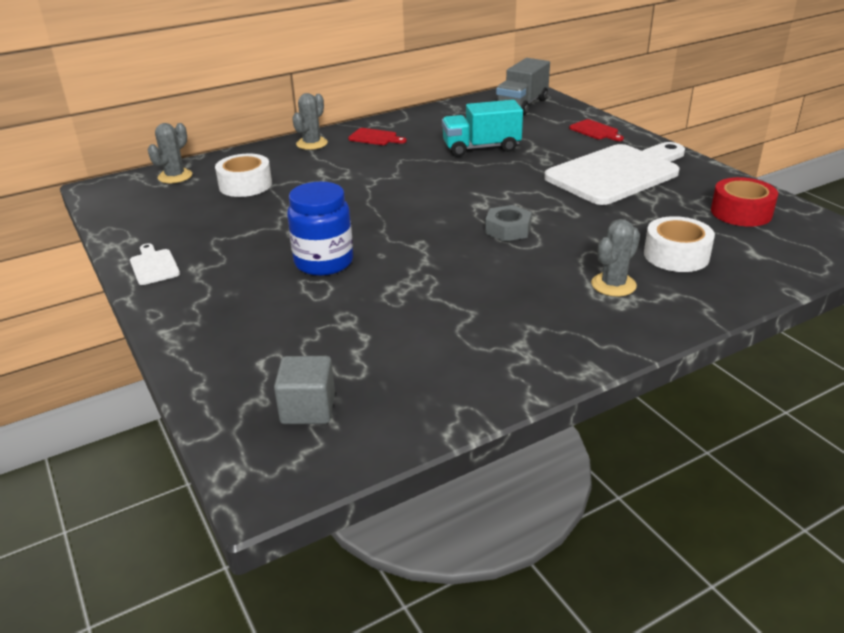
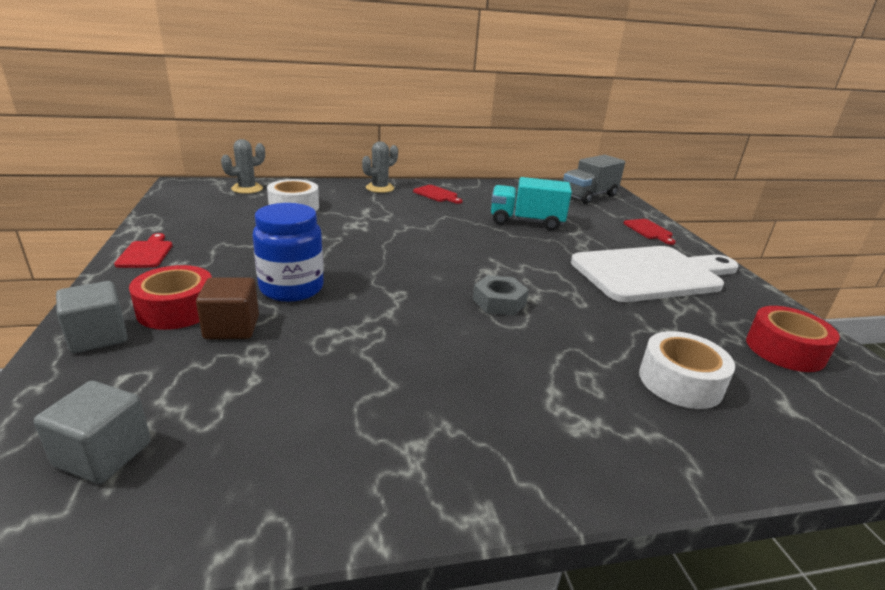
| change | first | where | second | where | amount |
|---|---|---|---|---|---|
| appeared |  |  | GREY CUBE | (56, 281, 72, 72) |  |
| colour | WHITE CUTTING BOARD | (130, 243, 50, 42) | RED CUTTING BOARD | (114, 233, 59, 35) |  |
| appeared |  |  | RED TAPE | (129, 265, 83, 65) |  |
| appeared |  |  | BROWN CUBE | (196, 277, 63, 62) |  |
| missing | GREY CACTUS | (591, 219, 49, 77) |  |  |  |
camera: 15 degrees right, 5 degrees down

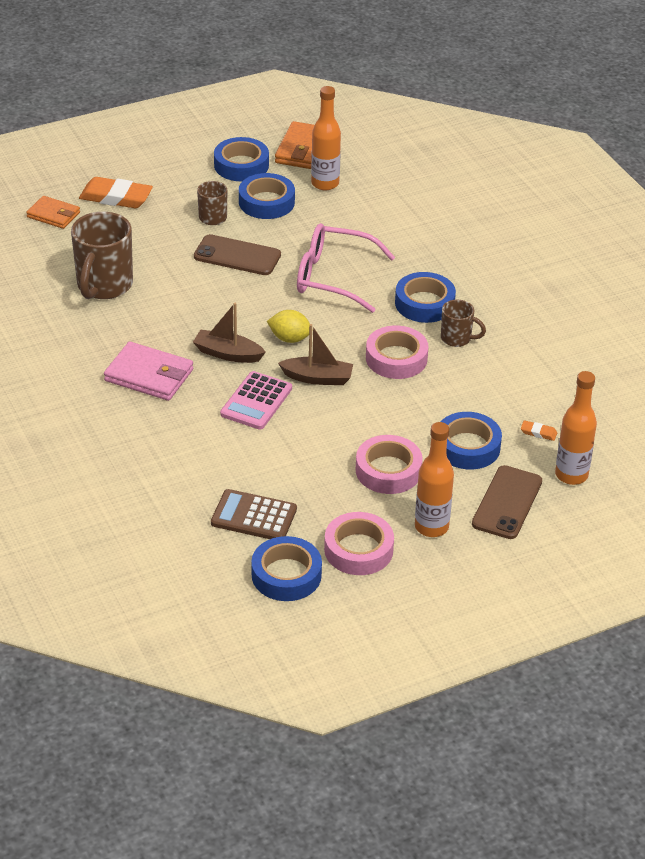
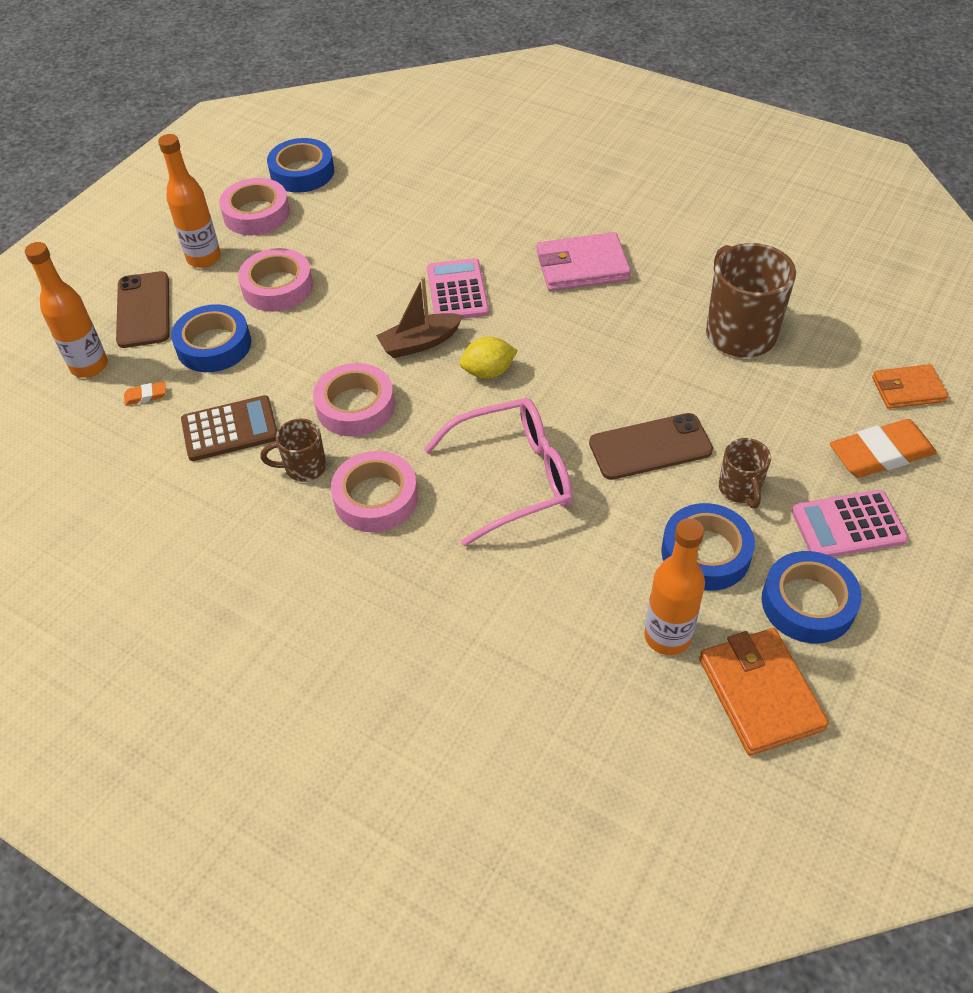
| change | first | where | second | where | amount |
|---|---|---|---|---|---|
| relocated | BROWN CALCULATOR | (211, 489, 86, 50) |  | (181, 395, 96, 66) |  |
| colour | BLUE TAPE | (395, 272, 61, 51) | PINK TAPE | (331, 451, 87, 82) |  |
| appeared |  |  | PINK CALCULATOR | (792, 490, 116, 67) |  |
| missing | BROWN BOAT | (193, 303, 73, 60) |  |  |  |
camera: 150 degrees right, 10 degrees up

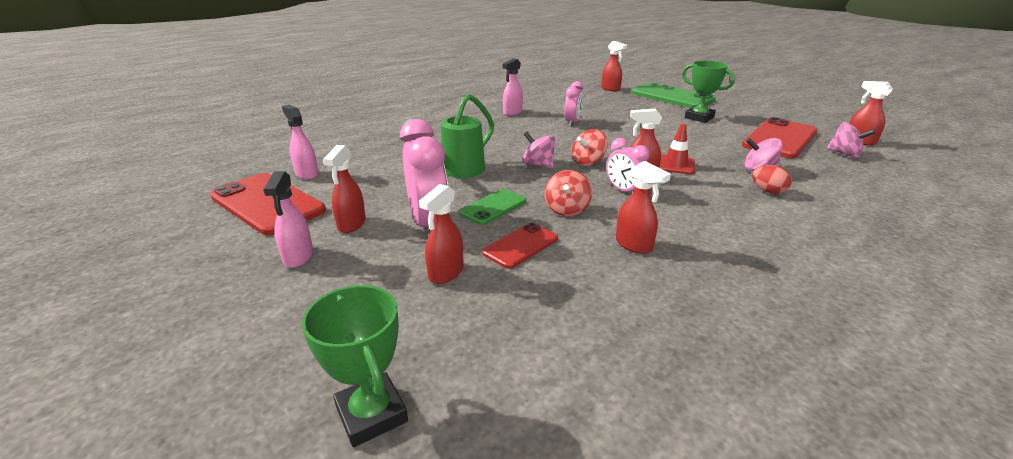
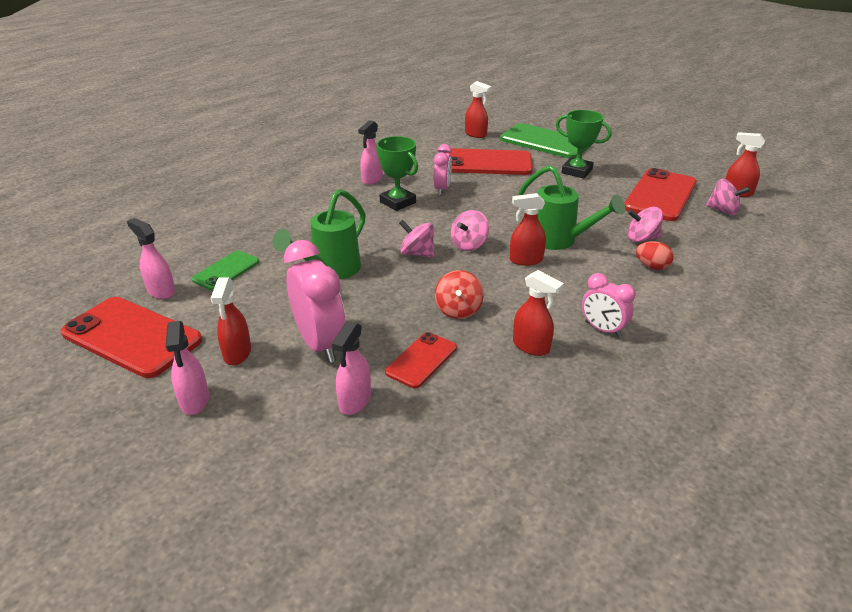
| change | first | where | second | where | amount |
|---|---|---|---|---|---|
| relocated | GREEN PHONE | (459, 189, 67, 36) |  | (192, 251, 67, 40) |  |
| colour | RED SPRAY BOTTLE | (419, 184, 45, 100) | PINK SPRAY BOTTLE | (332, 321, 39, 94) |  |
| relocated | GREEN TROPHY | (302, 285, 106, 162) |  | (376, 136, 42, 75) |  |
| appeared |  |  | RED PHONE | (449, 148, 84, 27) |  |
| colour | RED SPINNING TOP | (572, 129, 36, 37) | PINK SPINNING TOP | (451, 210, 38, 41) |  |
| exchanged | RED TRAFFIC CONE | (659, 124, 36, 50) | GREEN WATERING CAN | (518, 165, 107, 85) |  |
| relocated | PINK CLOCK | (606, 138, 44, 54) |  | (582, 273, 53, 64) |  |
camera: 10 degrees left, 5 degrees up

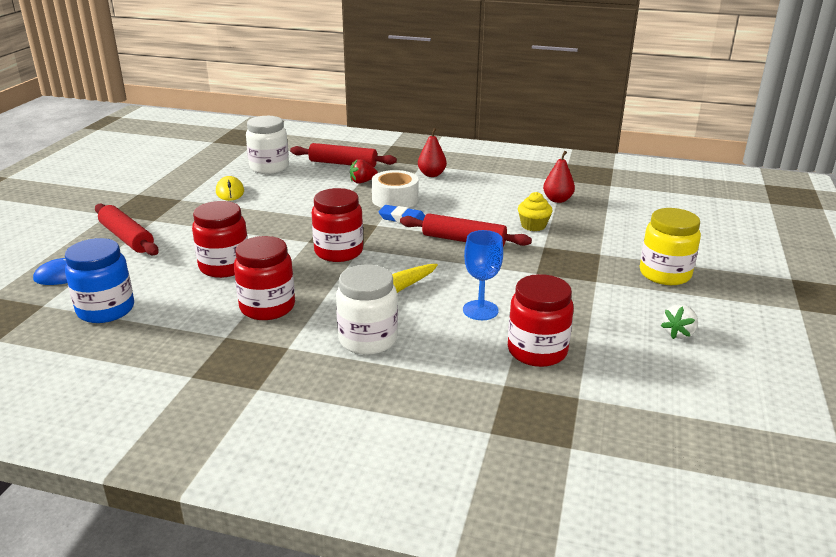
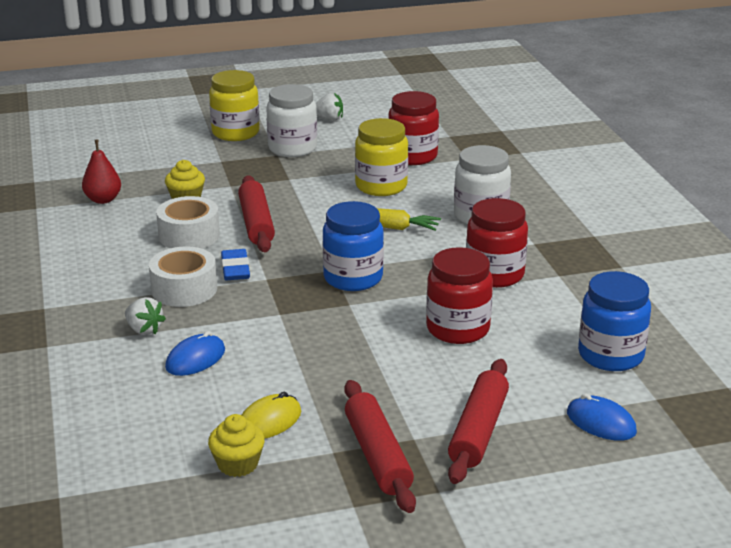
| change | first | where | second | where | amount |
|---|---|---|---|---|---|
| colour | RED STRAWBERRY | (350, 159, 28, 25) | WHITE STRAWBERRY | (125, 297, 41, 38) |  |
| appeared |  |  | WHITE TAPE | (156, 196, 64, 53) |  |
| appeared |  |  | BLUE MOUSE | (165, 331, 60, 45) |  |
| appeared |  |  | YELLOW CUPCAKE | (208, 414, 57, 63) |  |
| relocated | WHITE JAR | (246, 116, 43, 58) |  | (266, 84, 51, 73) |  |
| colour | RED JAR | (312, 188, 51, 74) | BLUE JAR | (322, 201, 62, 90) |  |
| relocated | RED ROLLING PIN | (290, 143, 107, 24) |  | (344, 380, 72, 133) |  |
| exchanged | BLUE GOBLET | (463, 230, 40, 90) | YELLOW JAR | (355, 118, 53, 78) |  |
| missing | RED PEAR | (418, 128, 29, 49) |  |  |  |
camera: 120 degrees left, 0 degrees up

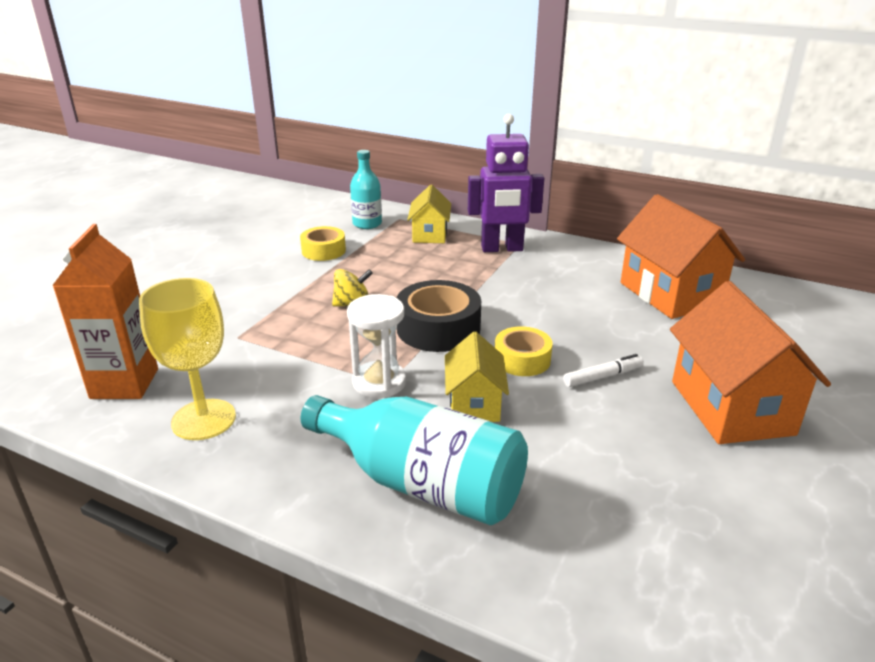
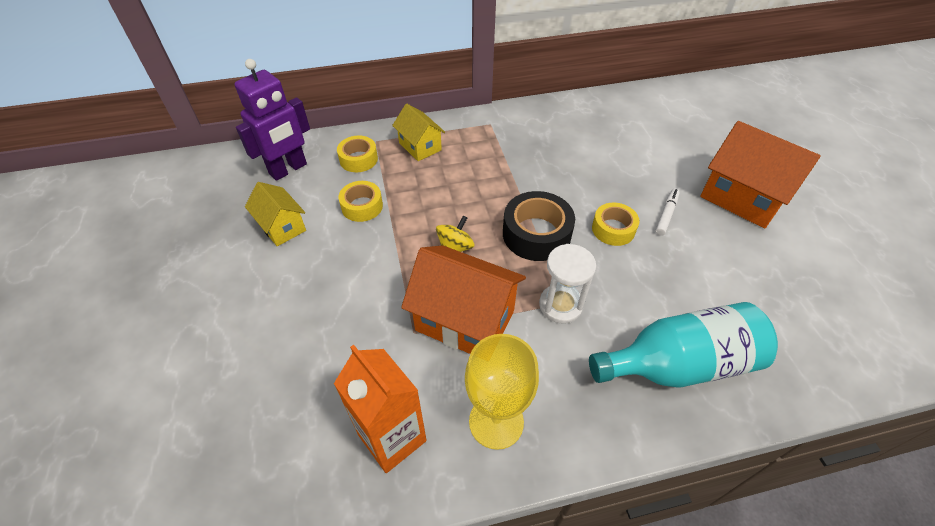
| change | first | where | second | where | amount |
|---|---|---|---|---|---|
| relocated | PURPLE ROBOT | (468, 114, 76, 138) |  | (234, 59, 76, 122) |  |
| relocated | YELLOW HOUSE | (445, 332, 64, 90) |  | (245, 182, 61, 64) |  |
| exchanged | TURQUOISE BOTTLE | (350, 150, 32, 79) | YELLOW TAPE | (337, 136, 41, 36) |  |
| relocated | ORANGE HOUSE | (617, 194, 128, 125) |  | (401, 245, 125, 109) |  |
camera: 40 degrees left, 20 degrees up

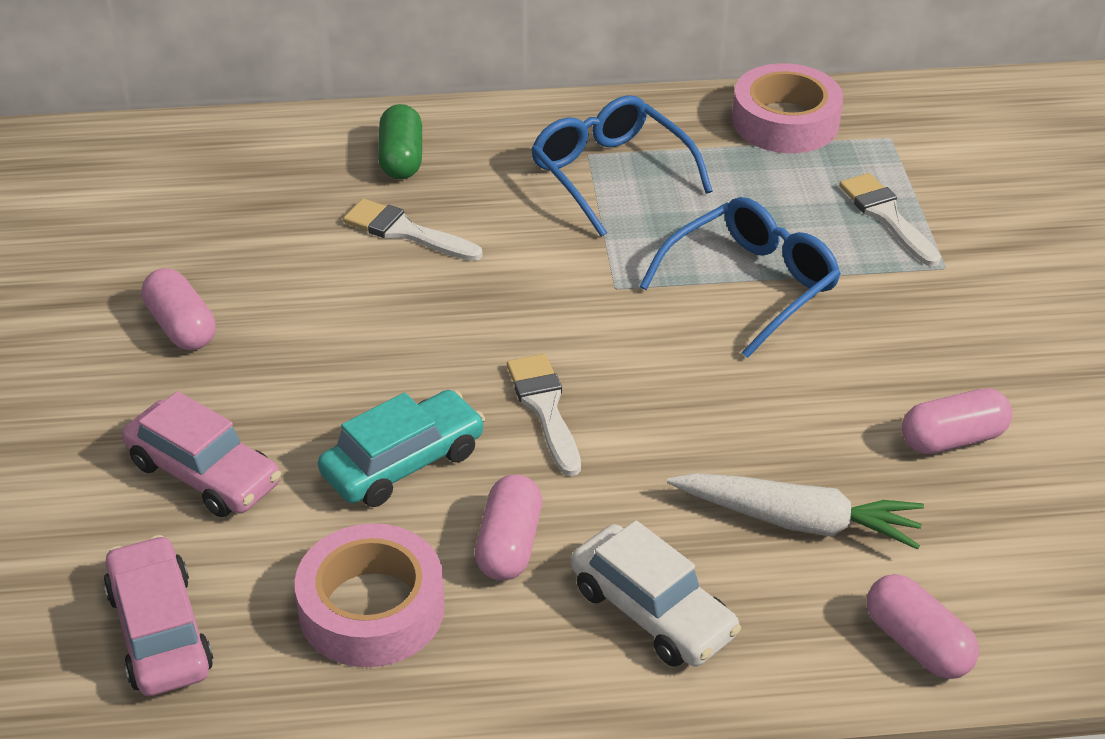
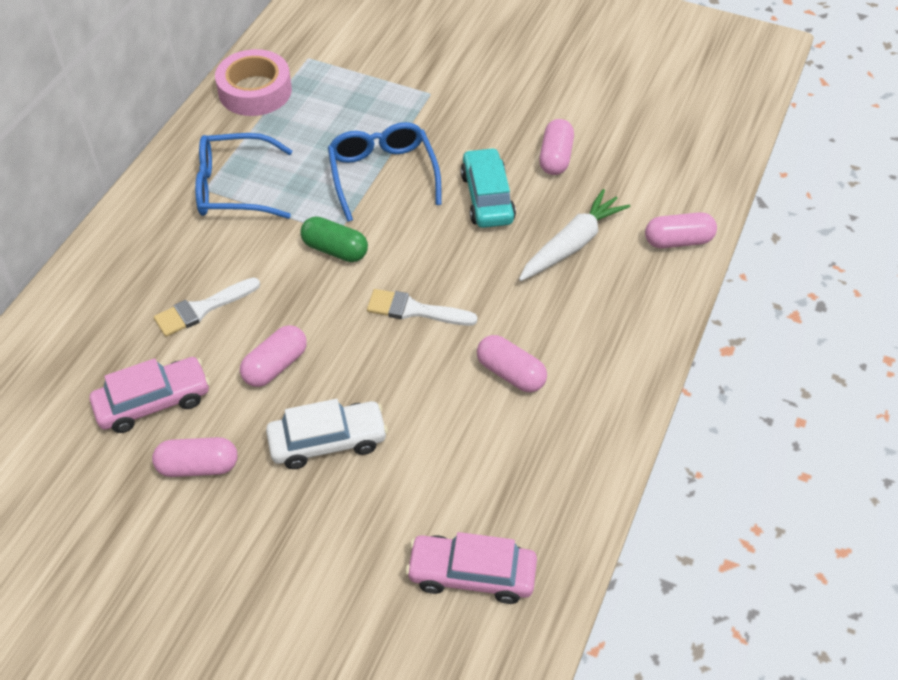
| change | first | where | second | where | amount |
|---|---|---|---|---|---|
| relocated | PINK CAR | (122, 391, 159, 126) |  | (90, 357, 120, 76) |  |
| appeared |  |  | PINK CAPSULE | (240, 325, 67, 62) |  |
| relocated | WHITE CAR | (571, 520, 170, 147) |  | (266, 399, 122, 70) |  |
| relocated | GREEN CAPSULE | (378, 104, 44, 76) |  | (300, 217, 68, 45) |  |
| relocated | TURQUOISE CAR | (318, 390, 167, 117) |  | (461, 148, 55, 80) |  |
| missing | PINK TAPE | (295, 523, 150, 144) |  |  |  |
| missing | WHITE BRUSH | (839, 173, 102, 93) |  |  |  |
camera: 60 degrees left, 10 degrees up

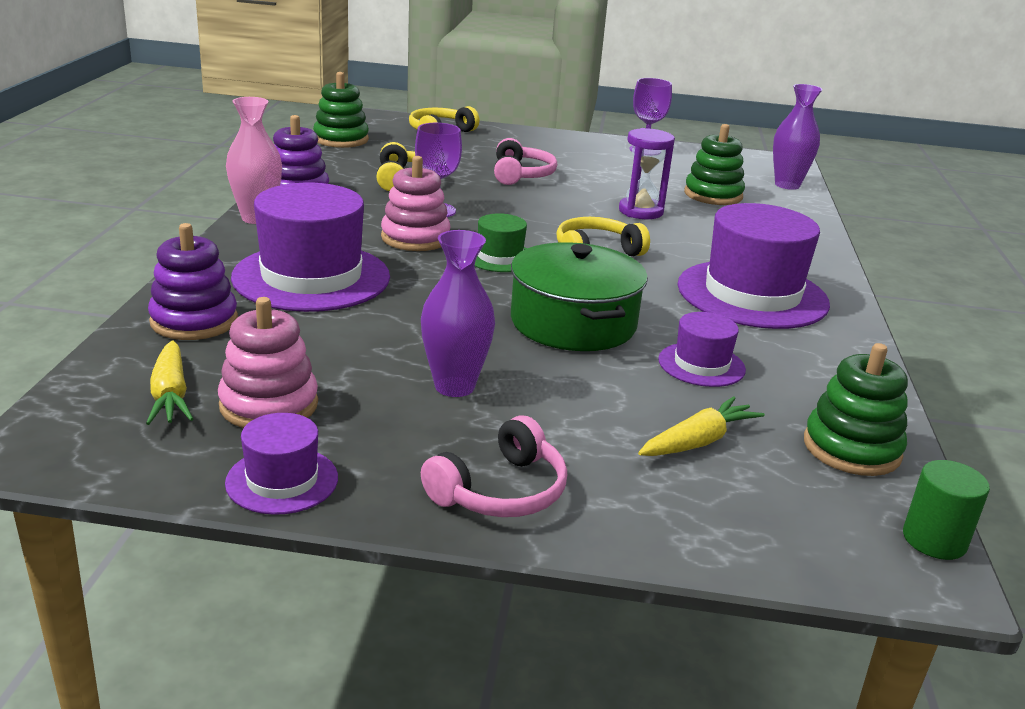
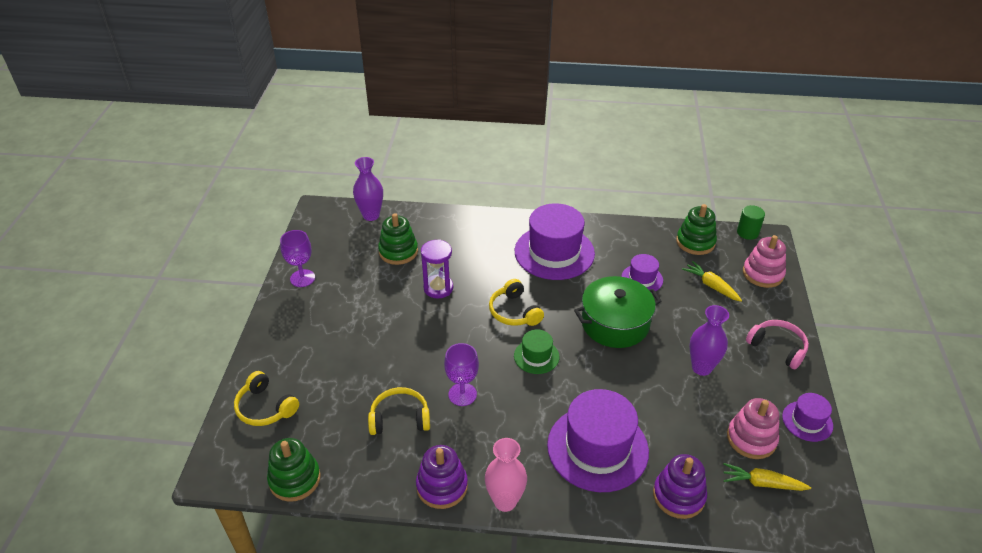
| change | first | where | second | where | amount |
|---|---|---|---|---|---|
| spun | YELLOW CARROT | (146, 340, 47, 85) |  | (723, 463, 88, 28) | 150 degrees counterclockwise |
| relocated | PINK STACKING TOY | (381, 156, 70, 95) |  | (743, 235, 43, 53) |  |
| missing | PINK HEADPHONES | (494, 138, 63, 47) |  |  |  |
camera: 90 degrees left, 15 degrees up

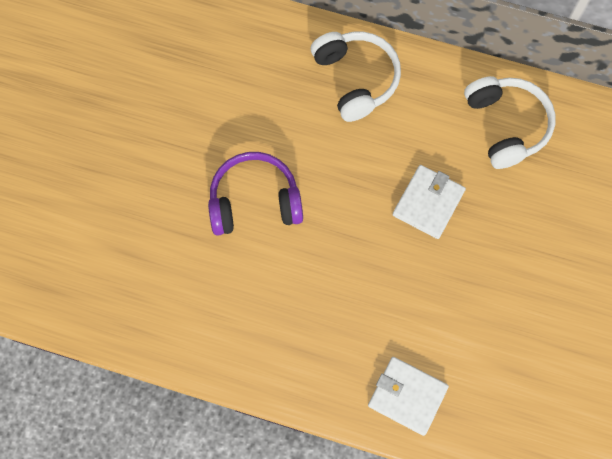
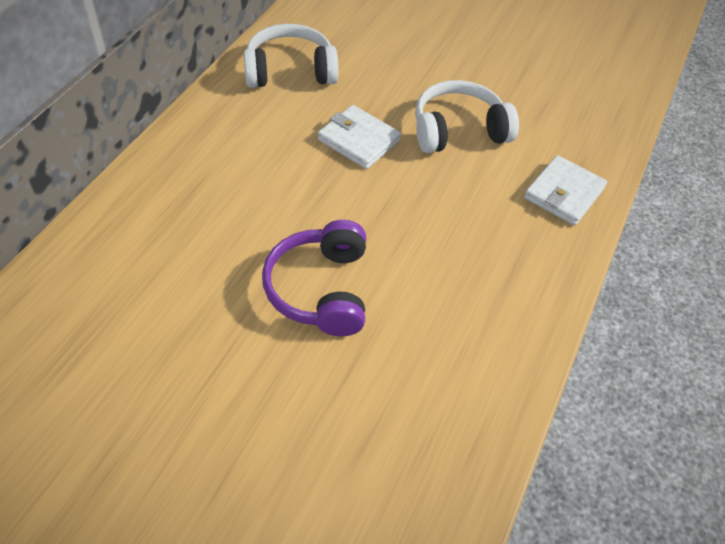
| change | first | where | second | where | amount |
|---|---|---|---|---|---|
| relocated | WHITE HEADPHONES | (311, 32, 90, 90) |  | (415, 80, 104, 73) |  |
camera: 85 degrees left, 20 degrees down

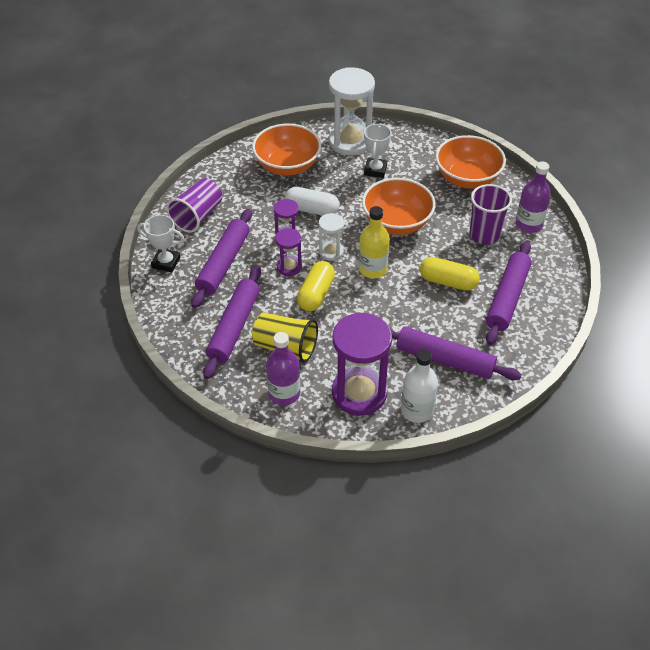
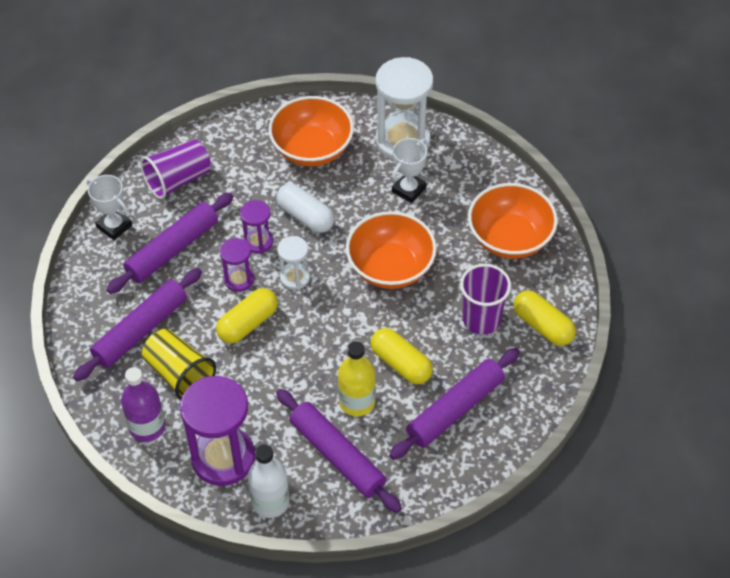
| change | first | where | second | where | amount |
|---|---|---|---|---|---|
| relocated | YELLOW BOTTLE | (359, 206, 31, 72) |  | (338, 341, 38, 75) |  |
| exchanged | PURPLE BOTTLE | (515, 161, 36, 72) | YELLOW CAPSULE | (514, 290, 62, 56) |  |
camera: 25 degrees right, 5 degrees up

